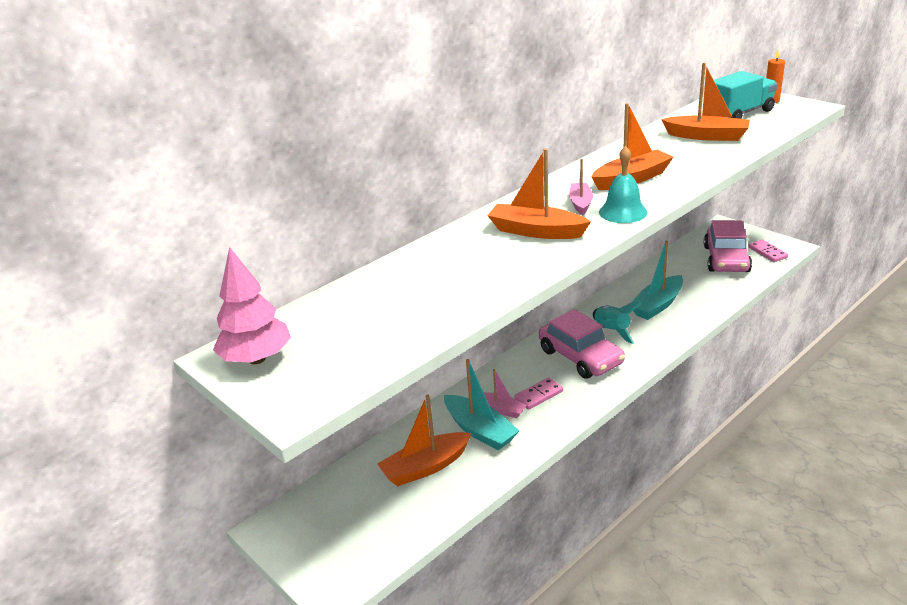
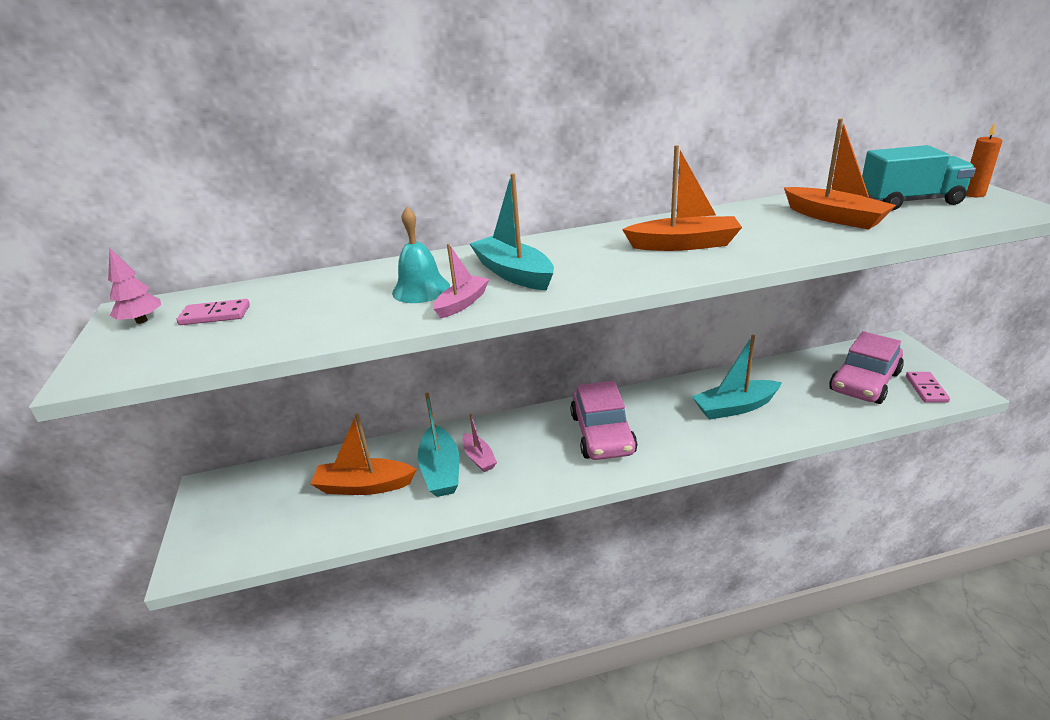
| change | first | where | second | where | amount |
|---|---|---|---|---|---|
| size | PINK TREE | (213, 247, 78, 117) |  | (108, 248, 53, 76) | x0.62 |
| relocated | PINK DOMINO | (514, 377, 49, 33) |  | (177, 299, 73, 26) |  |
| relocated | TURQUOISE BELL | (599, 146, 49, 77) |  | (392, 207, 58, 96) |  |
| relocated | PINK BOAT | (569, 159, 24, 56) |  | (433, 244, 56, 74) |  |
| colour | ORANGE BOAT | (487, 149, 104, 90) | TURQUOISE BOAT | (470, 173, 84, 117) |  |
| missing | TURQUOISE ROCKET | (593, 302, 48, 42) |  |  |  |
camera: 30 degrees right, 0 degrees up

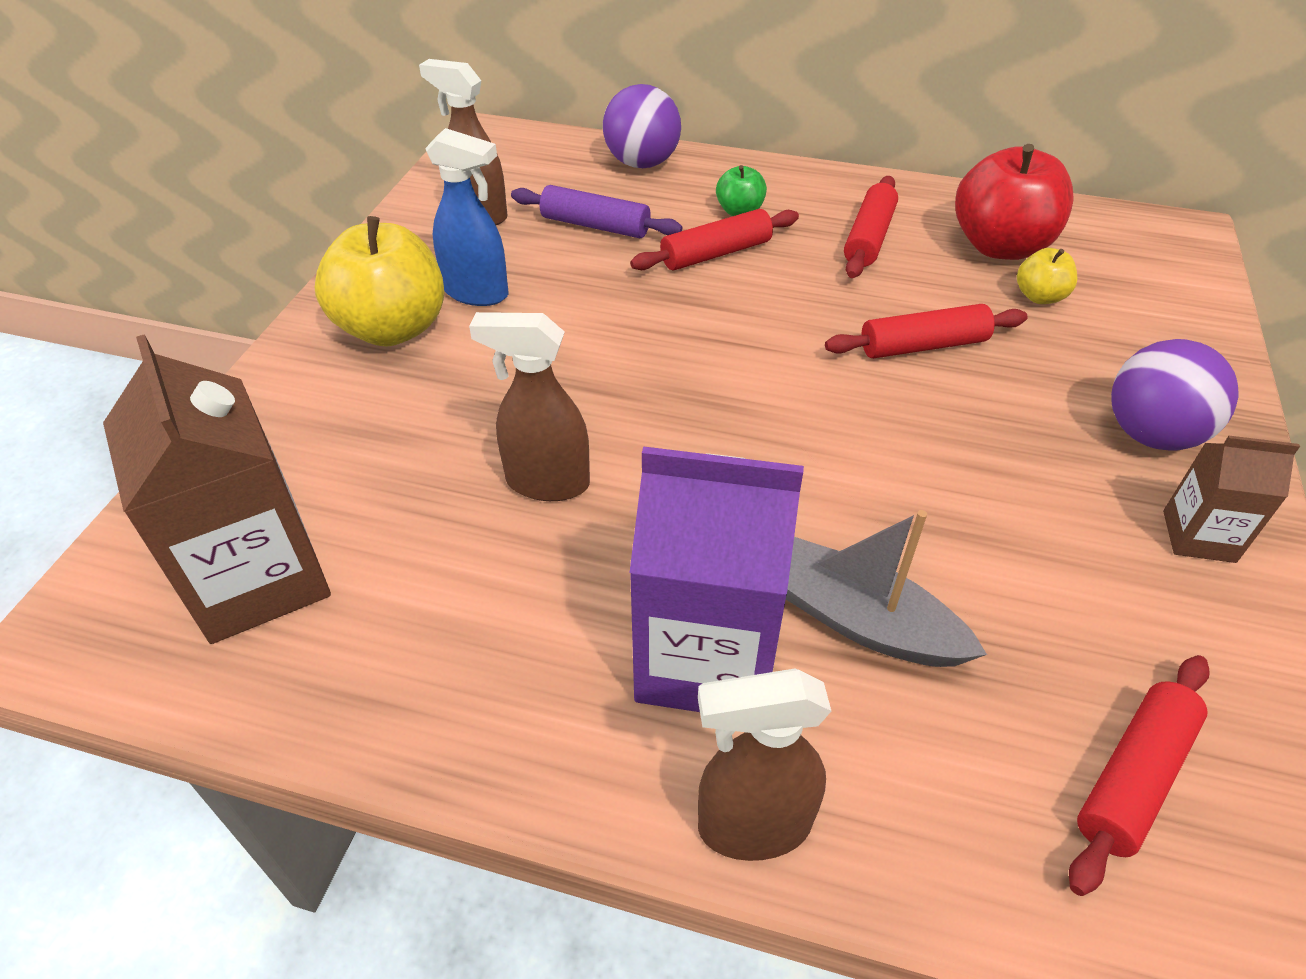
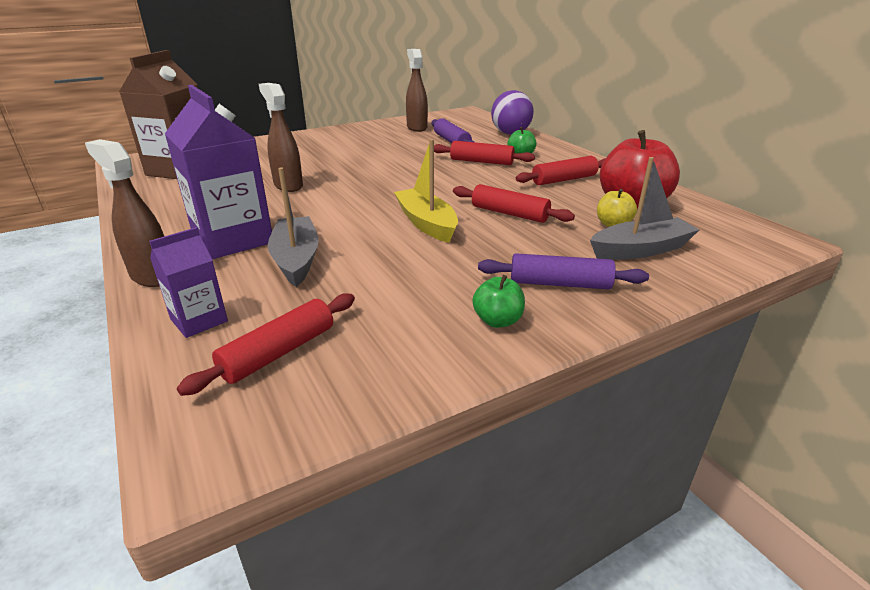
| change | first | where | second | where | amount |
|---|---|---|---|---|---|
| appeared |  |  | PURPLE CARTON | (149, 227, 79, 111) |  |
| spun | RED ROLLING PIN | (1069, 655, 141, 241) |  | (177, 293, 178, 103) | 45 degrees counterclockwise |
| appeared |  |  | YELLOW BOAT | (394, 139, 64, 104) |  |
| exchanged | BROWN CARTON | (1163, 436, 137, 127) | GREEN APPLE | (473, 275, 52, 53) |  |
| exchanged | PURPLE BALL | (1111, 339, 127, 112) | PURPLE ROLLING PIN | (478, 253, 171, 36) |  |
| appeared |  |  | GREY BOAT | (590, 157, 109, 103) |  |
| missing | YELLOW APPLE | (315, 216, 129, 131) |  |  |  |
| missing | BLUE SPRAY BOTTLE | (425, 128, 83, 178) |  |  |  |
camera: 45 degrees right, 15 degrees down

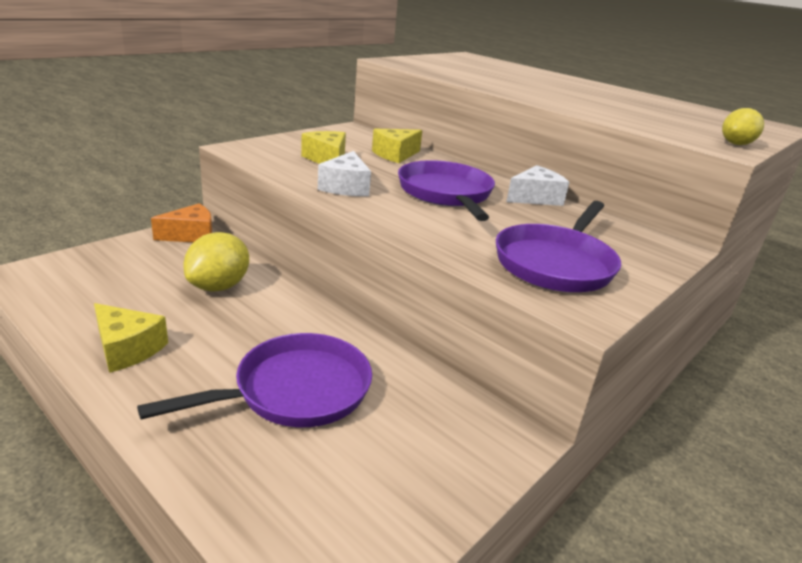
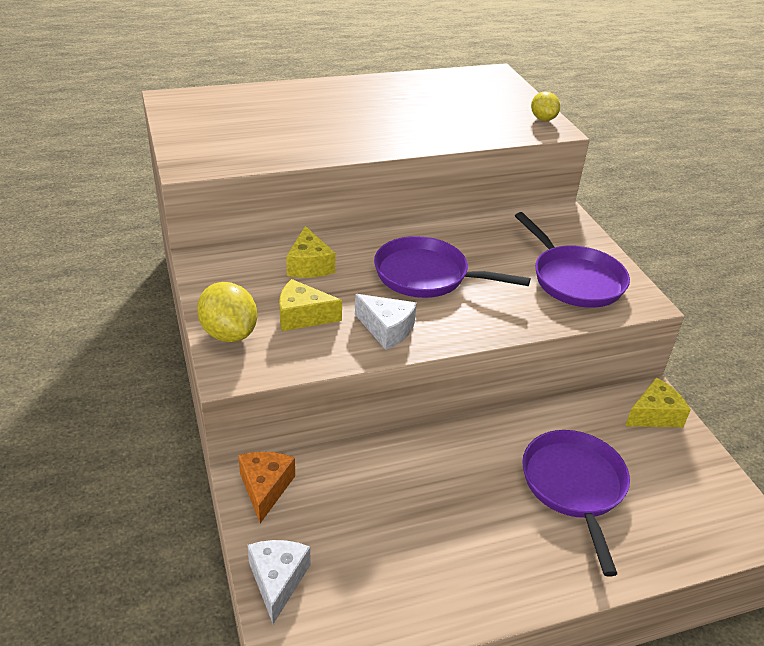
| change | first | where | second | where | amount |
|---|---|---|---|---|---|
| relocated | YELLOW LEMON | (183, 232, 66, 60) |  | (197, 282, 60, 60) |  |
| relocated | WHITE CHEESE | (506, 165, 63, 41) |  | (247, 540, 63, 84) |  |
| relocated | YELLOW CHEESE | (94, 303, 74, 70) |  | (625, 377, 66, 50) |  |
camera: 60 degrees left, 10 degrees up

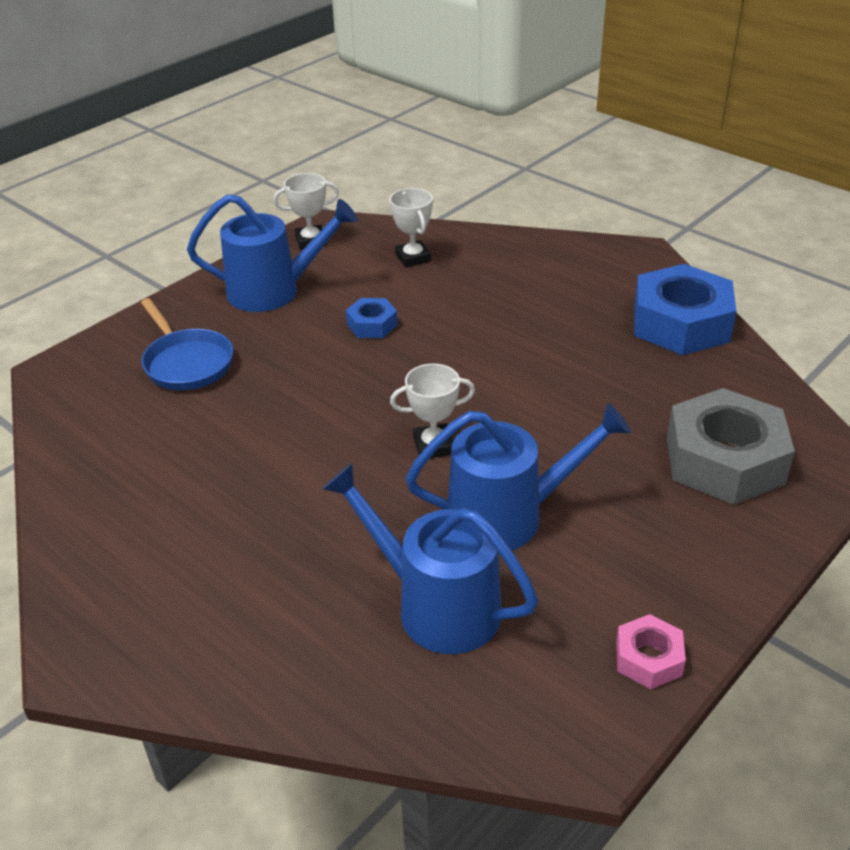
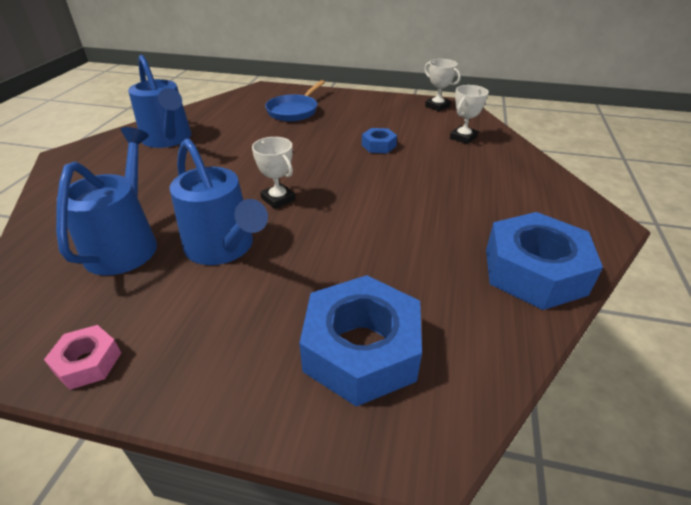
| change | first | where | second | where | amount |
|---|---|---|---|---|---|
| relocated | BLUE WATERING CAN | (187, 194, 170, 118) |  | (128, 55, 63, 93) |  |
| colour | GREY NUT | (667, 388, 128, 117) | BLUE NUT | (299, 275, 123, 132) |  |
camera: 60 degrees right, 0 degrees up

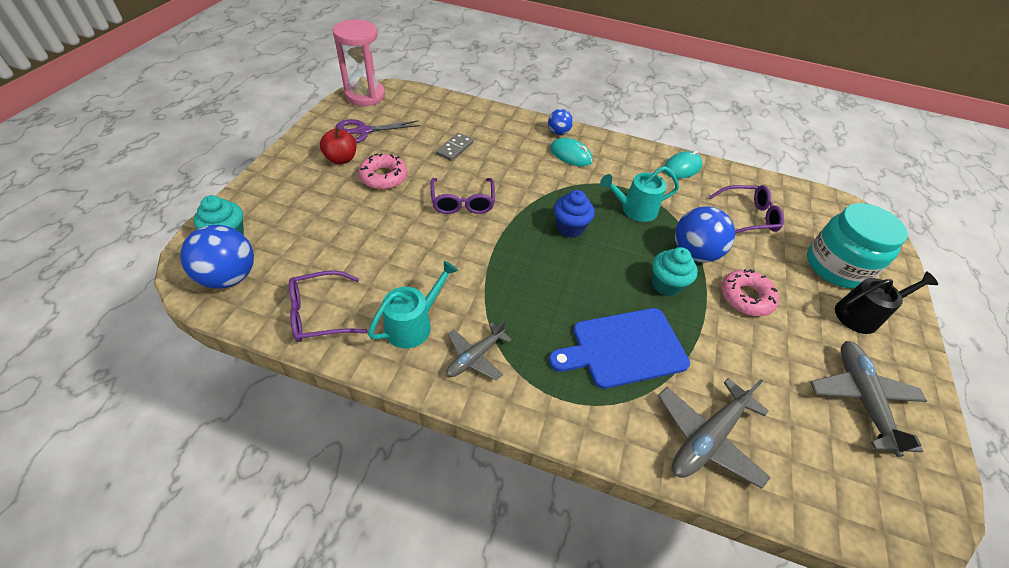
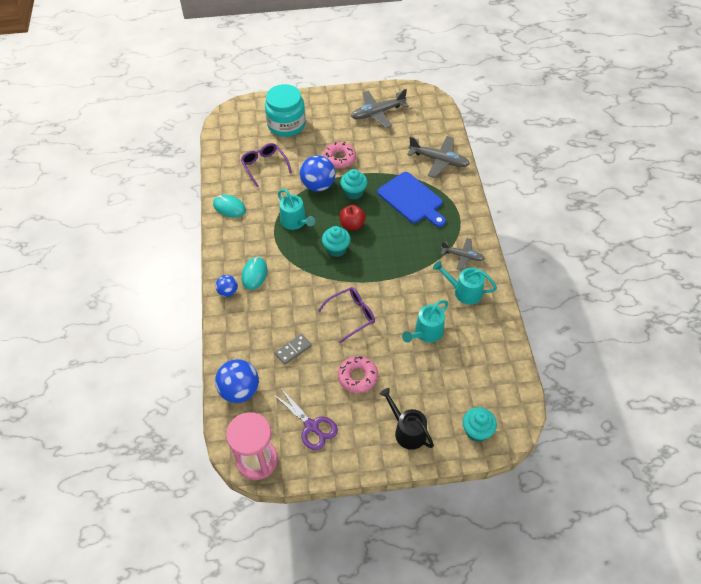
| change | first | where | second | where | amount |
|---|---|---|---|---|---|
| relocated | BLUE BALL | (180, 225, 74, 64) |  | (215, 359, 44, 44) |  |
| spun | GREY DOMINO | (436, 133, 37, 28) |  | (275, 334, 37, 31) | 45 degrees counterclockwise |
| colour | BLUE CUPCAKE | (554, 190, 41, 48) | TURQUOISE CUPCAKE | (322, 226, 29, 31) |  |
| relocated | RED APPLE | (320, 127, 36, 37) |  | (339, 205, 27, 25) |  |
| relocated | BLACK WATERING CAN | (835, 271, 103, 63) |  | (380, 388, 54, 62) |  |
| appeared |  |  | TURQUOISE WATERING CAN | (402, 300, 47, 43) |  |
| missing | PURPLE GLASSES | (289, 270, 78, 72) |  |  |  |
camera: 110 degrees left, 5 degrees up

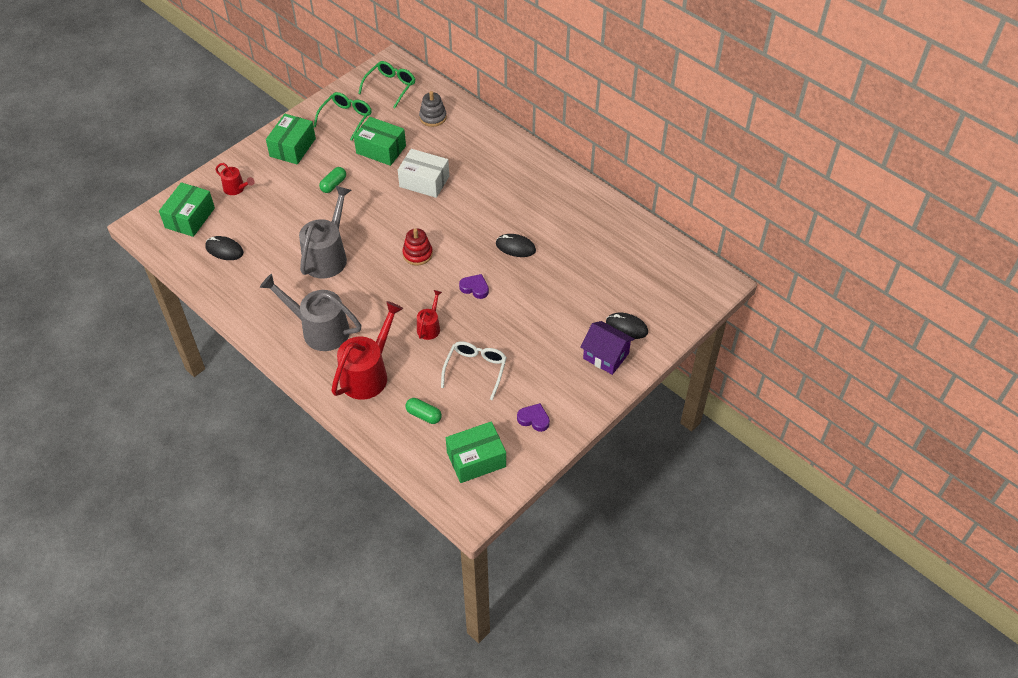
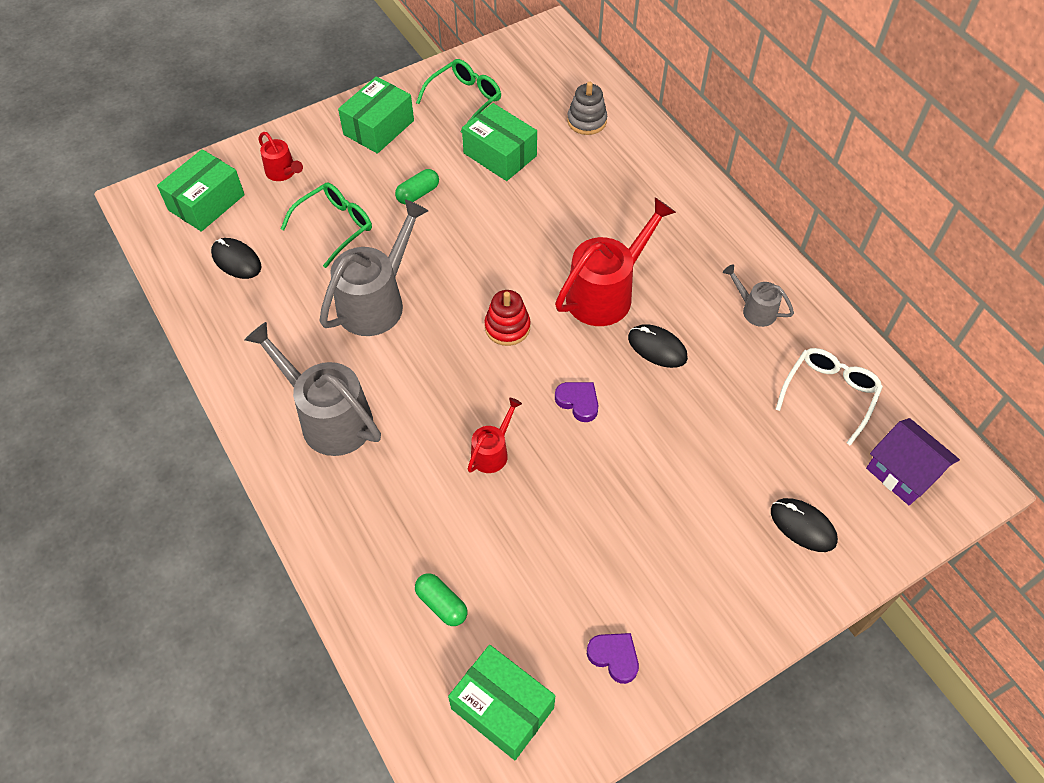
| change | first | where | second | where | amount |
|---|---|---|---|---|---|
| relocated | GREEN GLASSES | (358, 61, 57, 47) |  | (281, 182, 91, 86) |  |
| spun | GREEN BOX | (446, 421, 60, 62) |  | (448, 645, 107, 115) | 45 degrees clockwise |
| relocated | RED WATERING CAN | (331, 301, 72, 99) |  | (555, 197, 121, 129) |  |
| appeared |  |  | GREY WATERING CAN | (723, 264, 71, 63) |  |
| relocated | WHITE GLASSES | (441, 341, 66, 59) |  | (775, 348, 108, 98) |  |
| relocated | PURPLE HOUSE | (580, 321, 55, 54) |  | (866, 418, 94, 87) |  |
| missing | WHITE BOX | (398, 149, 51, 49) |  |  |  |
camera: 15 degrees right, 5 degrees up

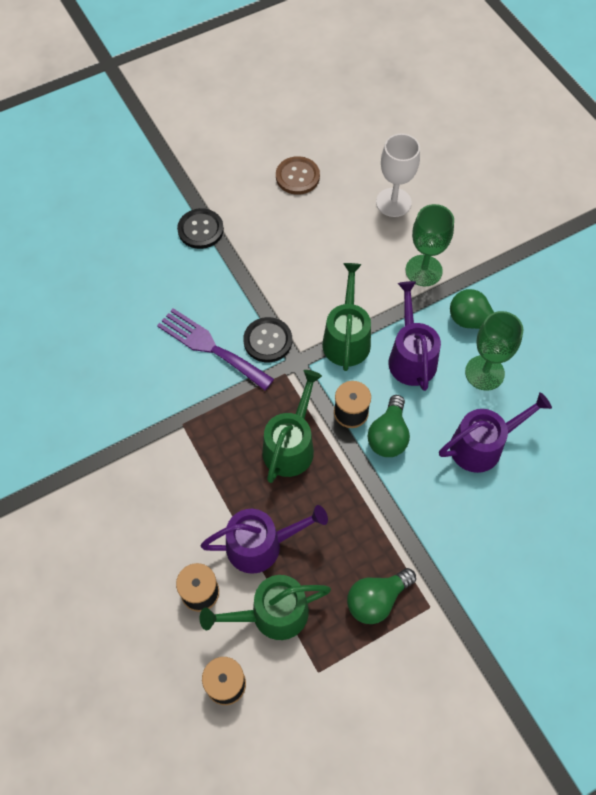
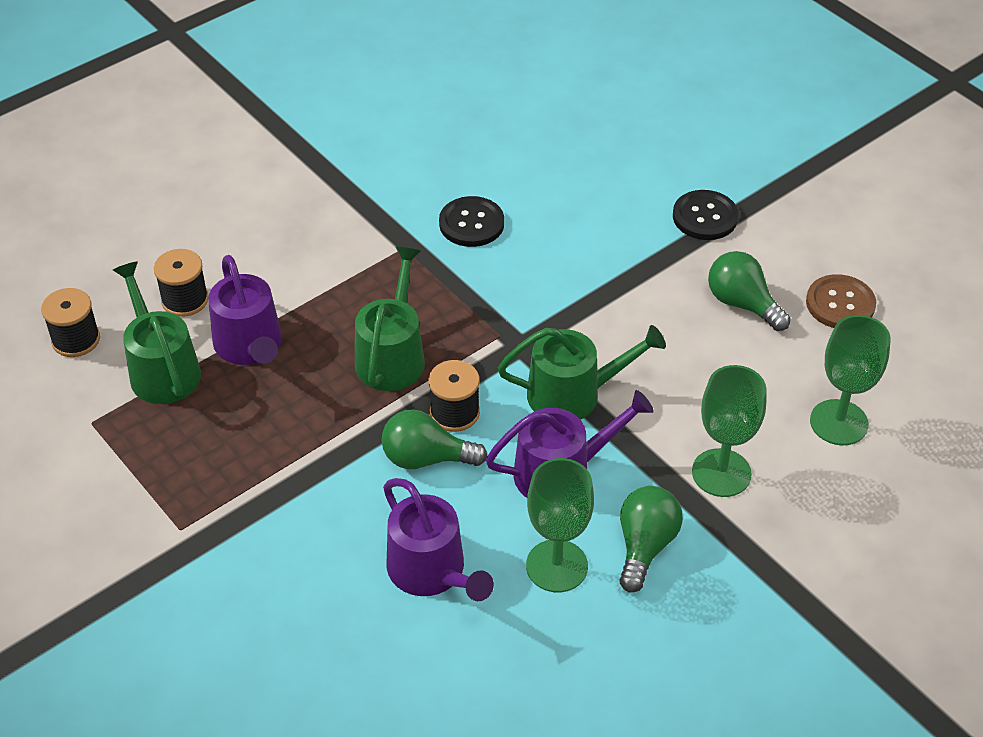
| change | first | where | second | where | amount |
|---|---|---|---|---|---|
| spun | GREEN WATERING CAN | (262, 370, 60, 113) |  | (355, 247, 70, 144) | 90 degrees counterclockwise |
| relocated | BLACK BUTTON | (243, 317, 49, 45) |  | (439, 196, 65, 51) |  |
| relocated | GREEN LIGHT BULB | (347, 568, 69, 56) |  | (708, 251, 82, 80) |  |
| colour | WHITE GOBLET | (376, 134, 44, 83) | GREEN GOBLET | (810, 315, 81, 130) |  |
| missing | PURPLE FORK | (157, 308, 117, 82) |  |  |  |
camera: 80 degrees right, 15 degrees down

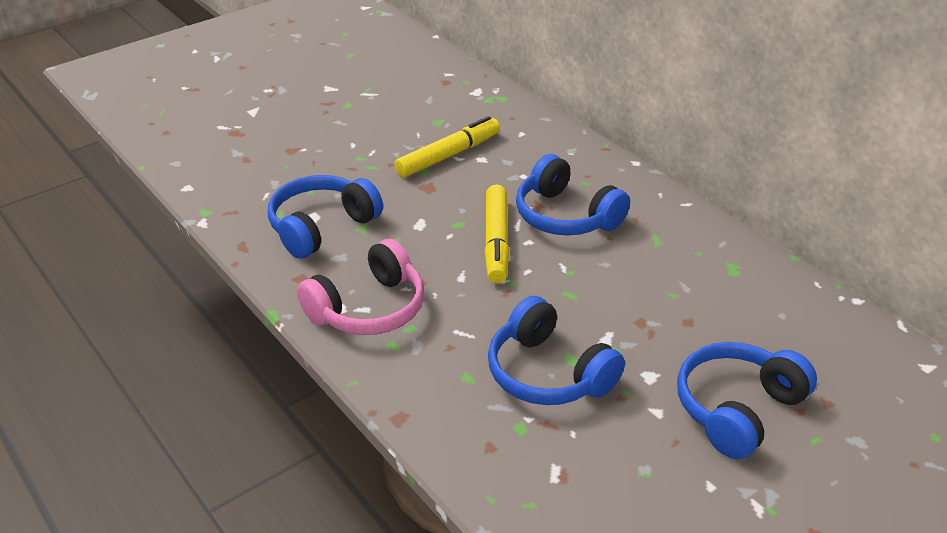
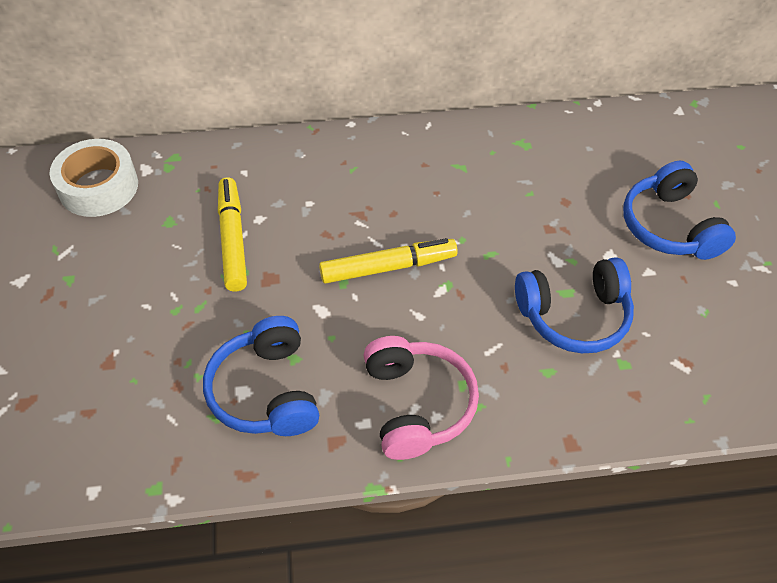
| change | first | where | second | where | amount |
|---|---|---|---|---|---|
| appeared |  |  | WHITE TAPE | (50, 139, 88, 78) |  |
| spun | YELLOW MARKER | (484, 184, 26, 99) |  | (319, 238, 139, 46) | 45 degrees counterclockwise |
| missing | BLUE HEADPHONES | (516, 154, 114, 82) |  |  |  |
camera: 60 degrees left, 15 degrees up

